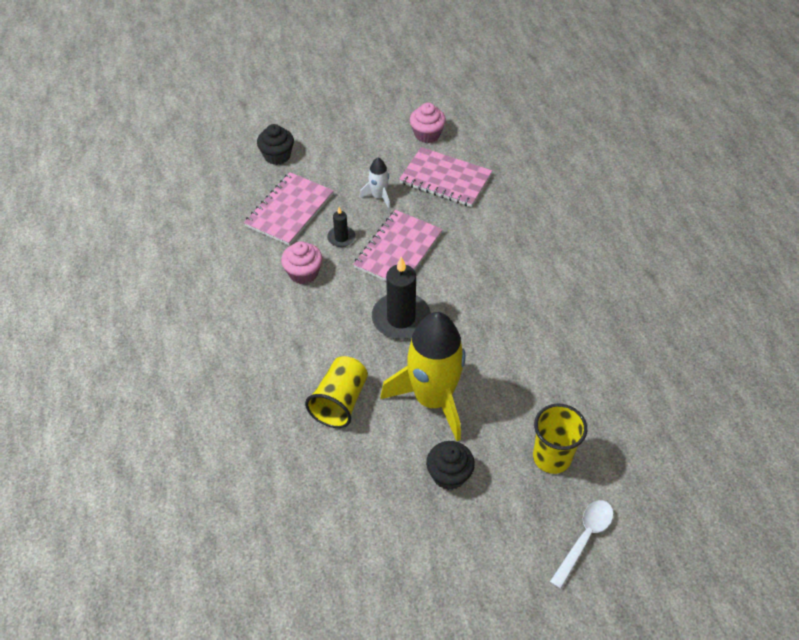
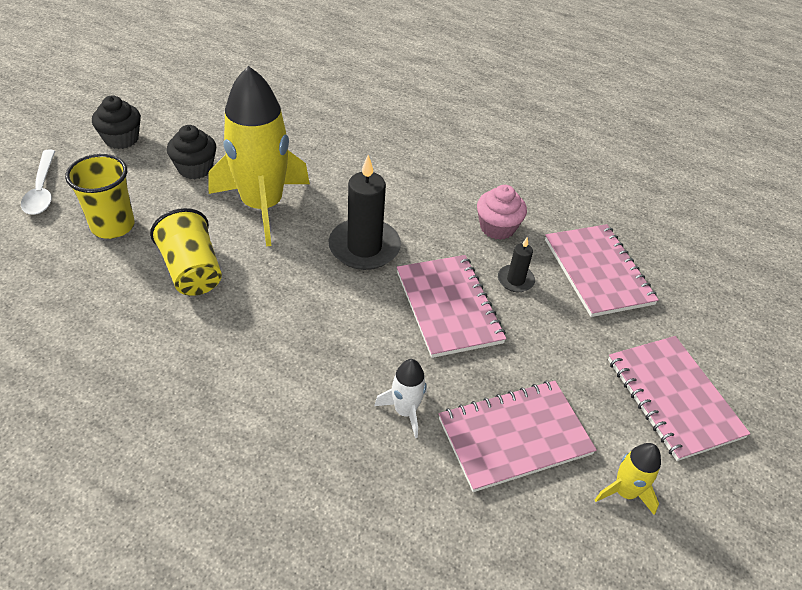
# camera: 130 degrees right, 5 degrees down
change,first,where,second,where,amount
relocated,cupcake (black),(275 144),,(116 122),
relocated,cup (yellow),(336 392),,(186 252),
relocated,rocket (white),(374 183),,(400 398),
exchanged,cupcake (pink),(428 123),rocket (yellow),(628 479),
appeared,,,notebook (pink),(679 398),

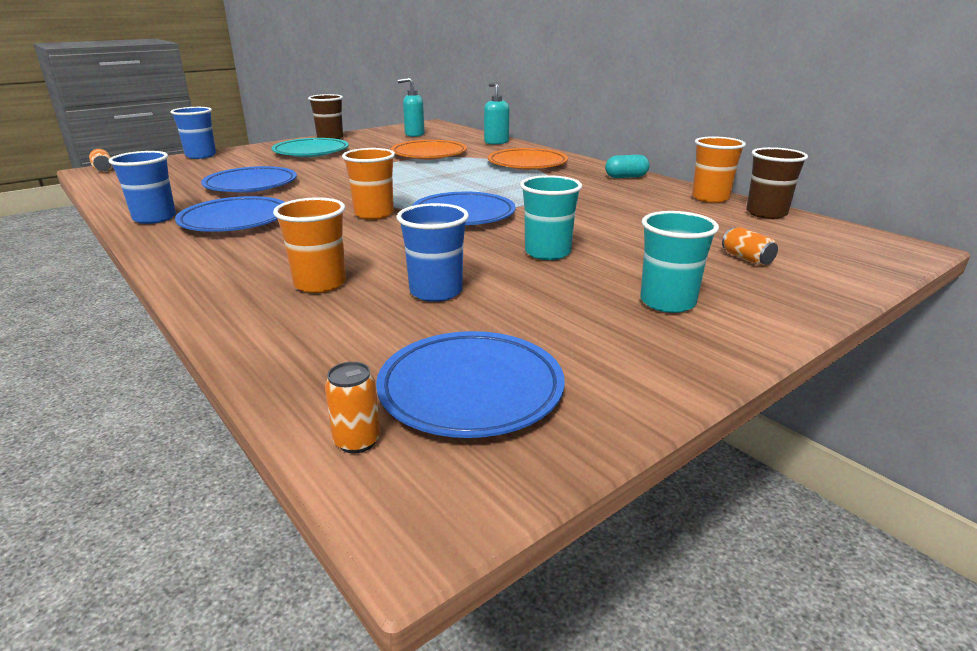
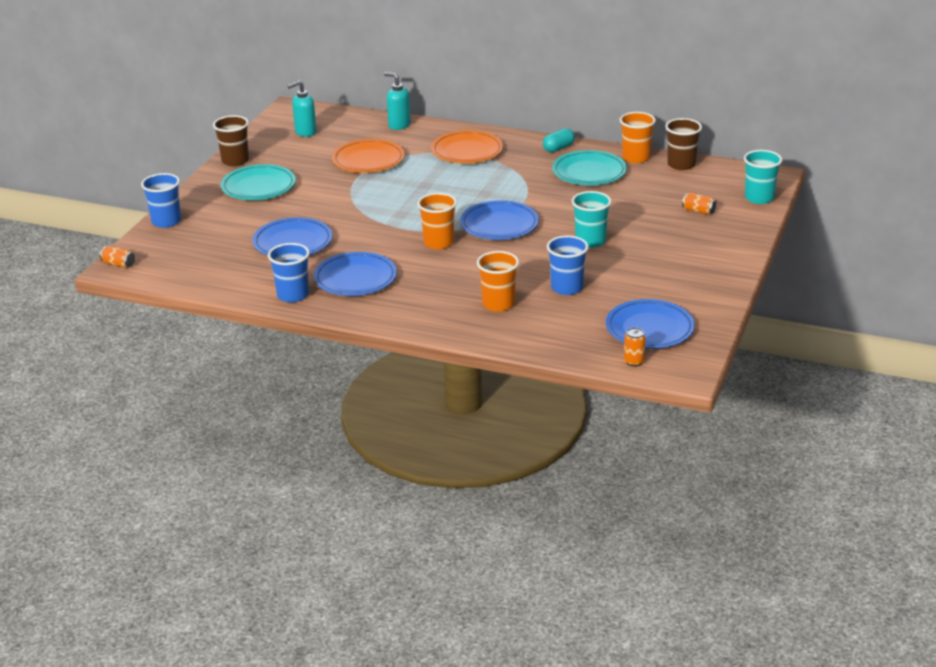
# camera: 30 degrees left, 5 degrees up
change,first,where,second,where,amount
relocated,cup (turquoise),(679 262),,(763 177),
appeared,,,plate (turquoise),(589 167),

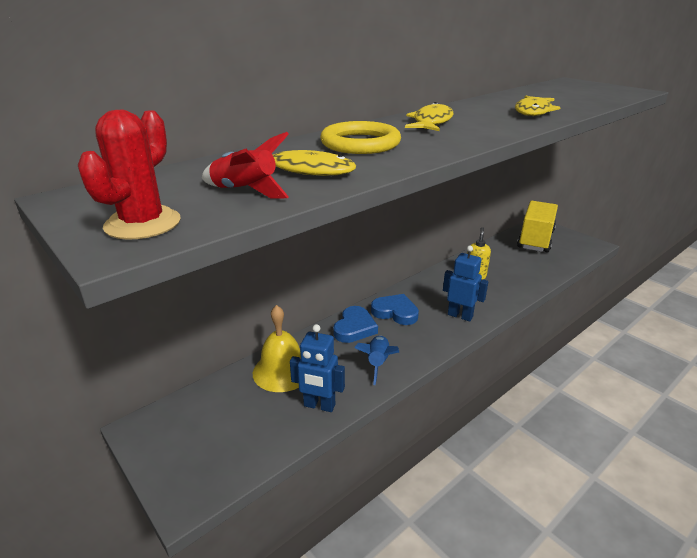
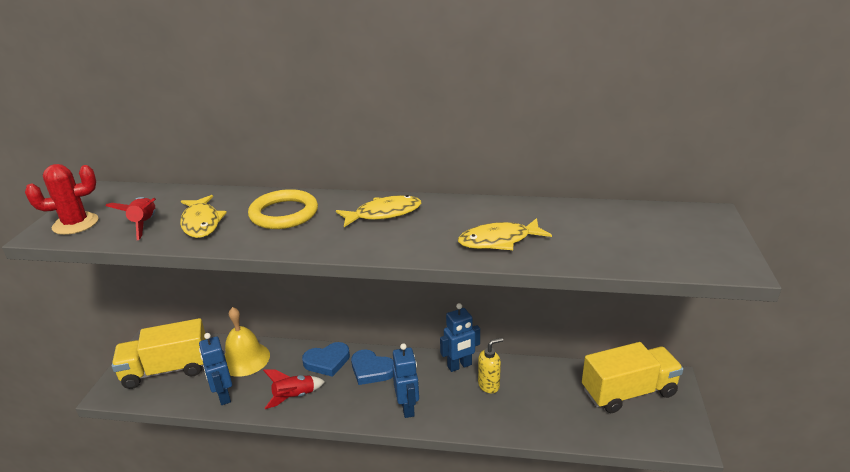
# camera: 50 degrees right, 0 degrees up
change,first,where,second,where,amount
colour,rocket (blue),(376 360),rocket (red),(294 389),
spun,heart (blue),(395 309),,(372 367),135 degrees clockwise
appeared,,,truck (yellow),(158 353),
appeared,,,robot (blue),(460 337),

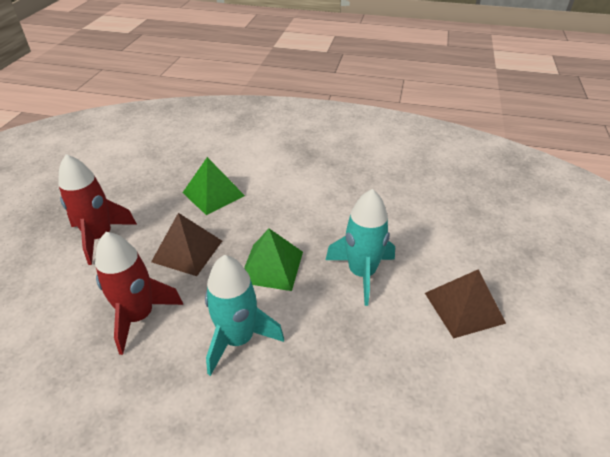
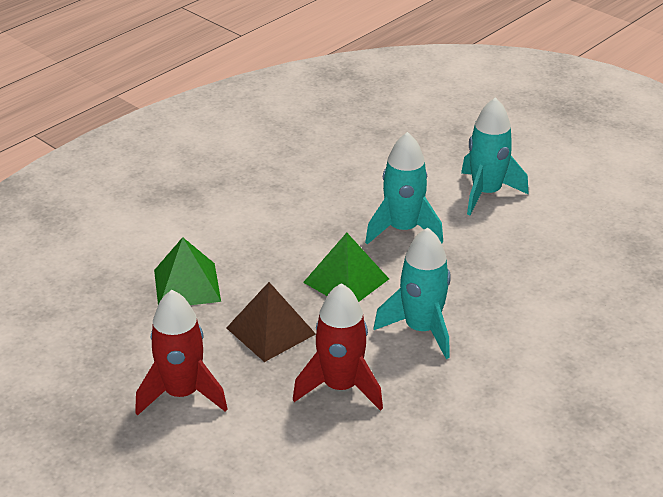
# camera: 60 degrees left, 5 degrees down
change,first,where,second,where,amount
exchanged,pyramid (brown),(465 303),rocket (turquoise),(495 156),

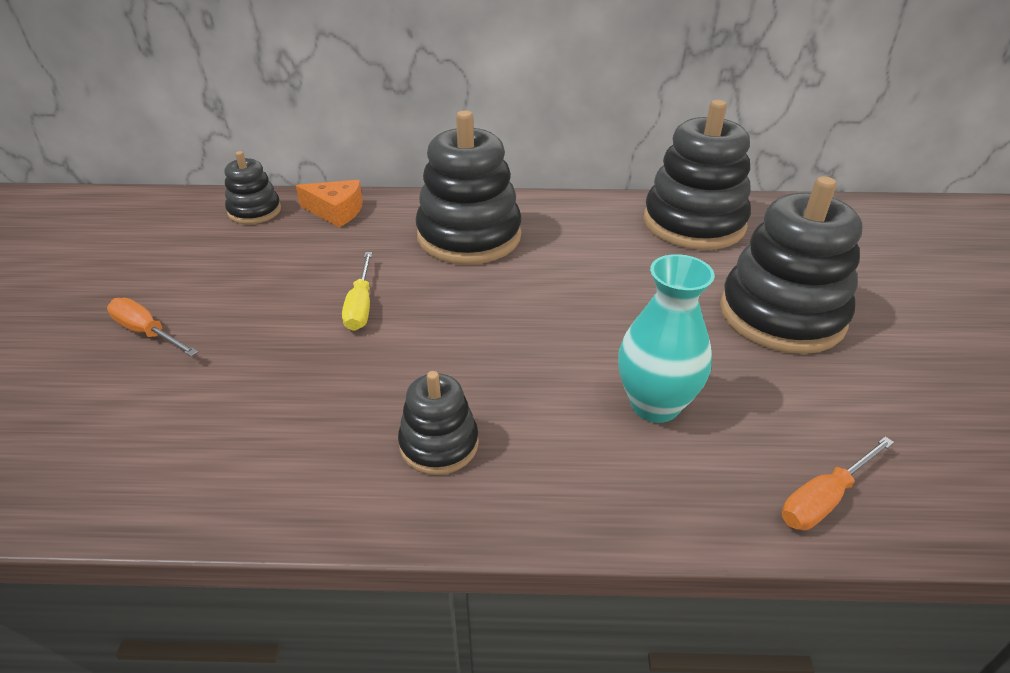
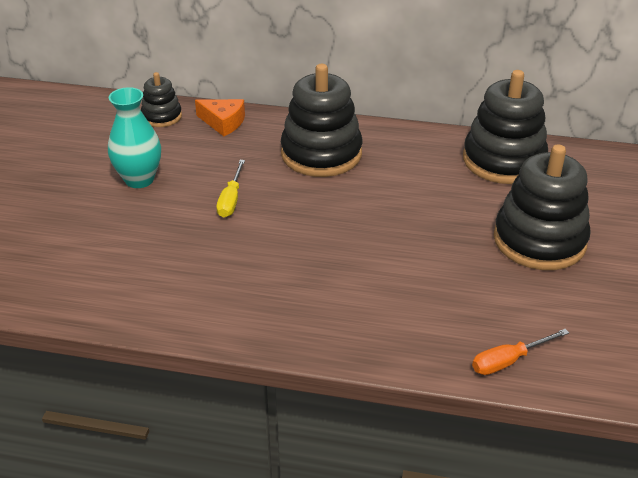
# camera: 10 degrees right, 0 degrees up
change,first,where,second,where,amount
missing,screwdriver (orange),(152 327),,,
missing,stacking toy (black),(438 423),,,
relocated,vase (turquoise),(666 338),,(134 137),

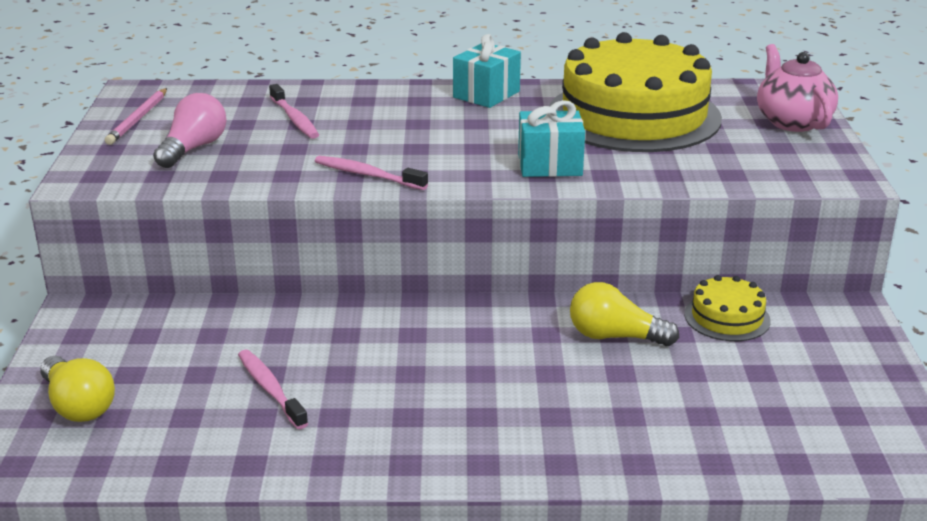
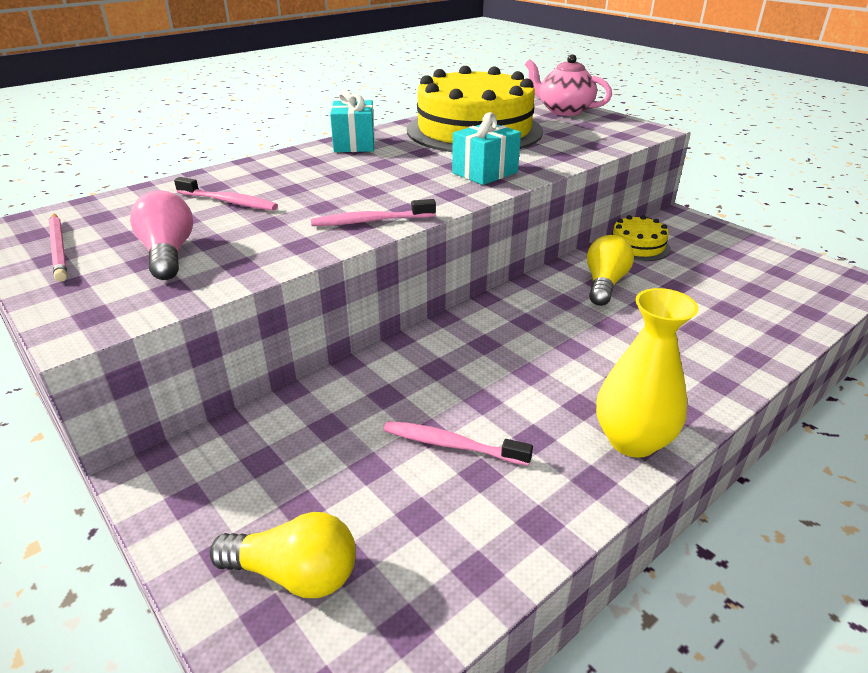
# camera: 40 degrees left, 5 degrees up
change,first,where,second,where,amount
spun,light bulb (yellow),(624 314),,(610 270),135 degrees clockwise
appeared,,,vase (yellow),(647 373),

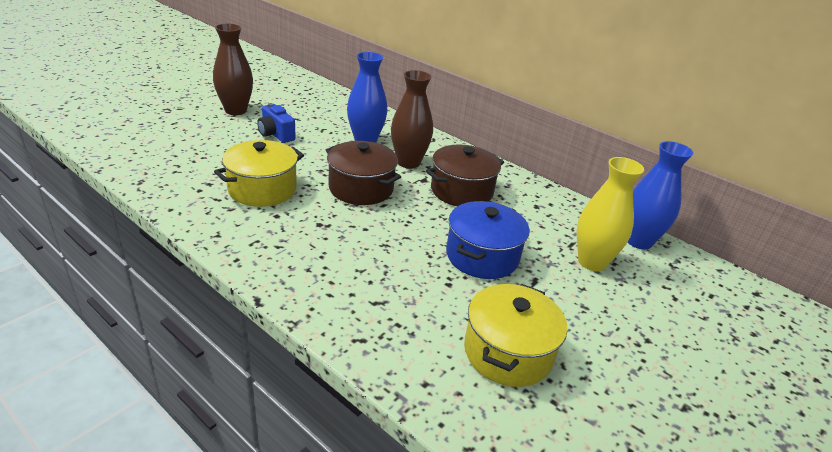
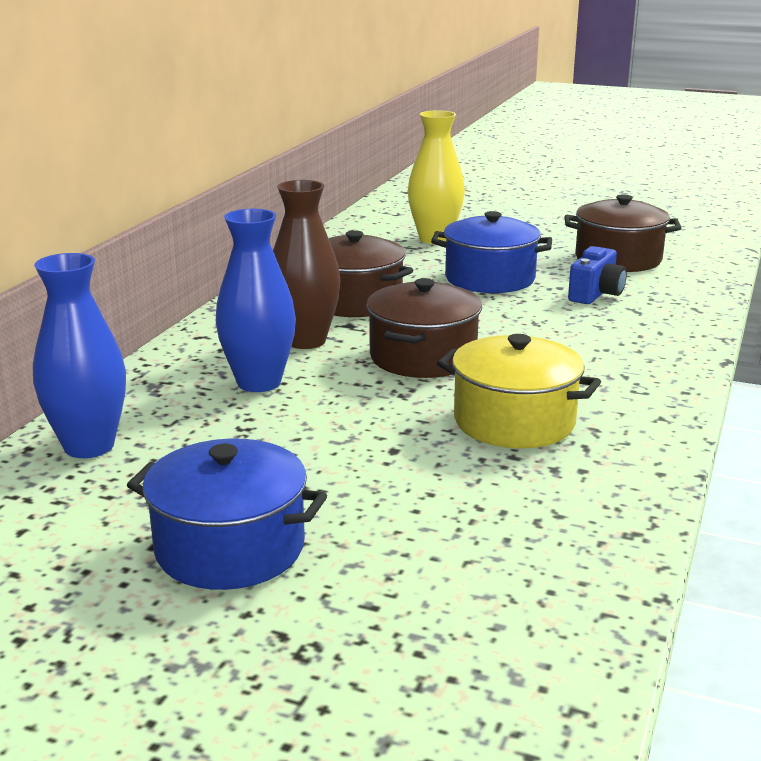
# camera: 105 degrees left, 10 degrees down
change,first,where,second,where,amount
exchanged,vase (brown),(233 69),pot (blue),(227 514),
relocated,camera (blue),(276 123),,(597 275),
colour,pot (yellow),(516 335),pot (brown),(622 233),
relocated,vase (blue),(660 195),,(79 355),

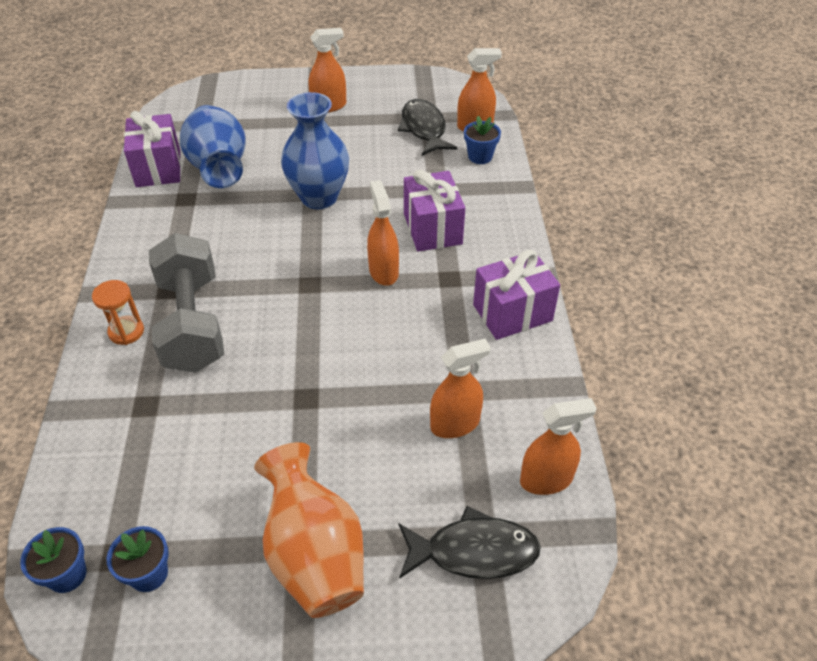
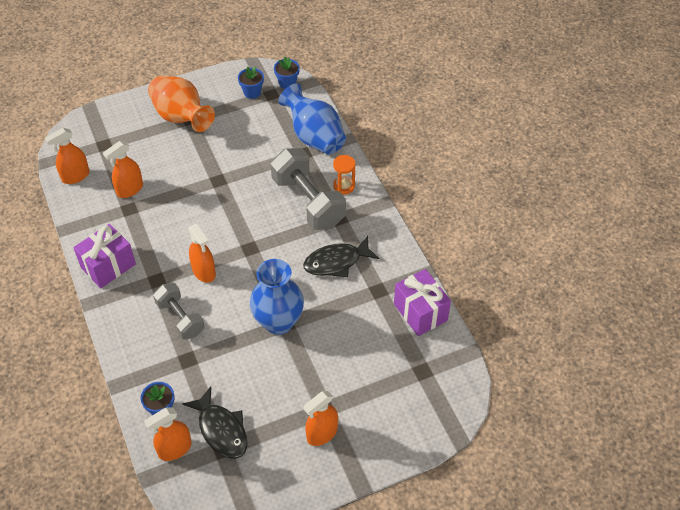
# camera: 160 degrees right, 5 degrees up
change,first,where,second,where,amount
relocated,vase (blue),(213 146),,(312 119),
relocated,fish (black),(470 542),,(341 256),
exchanged,gift (purple),(434 211),dumbbell (grey),(178 311),

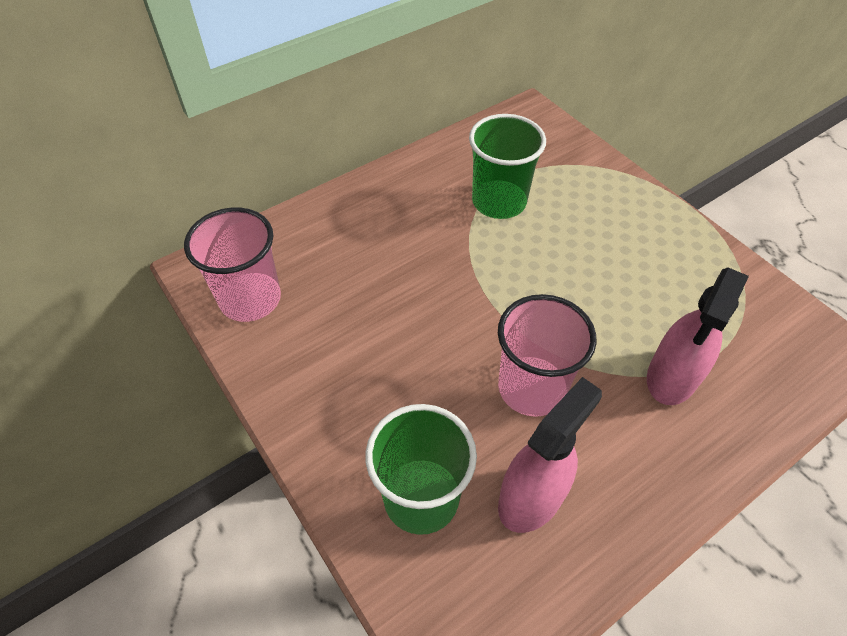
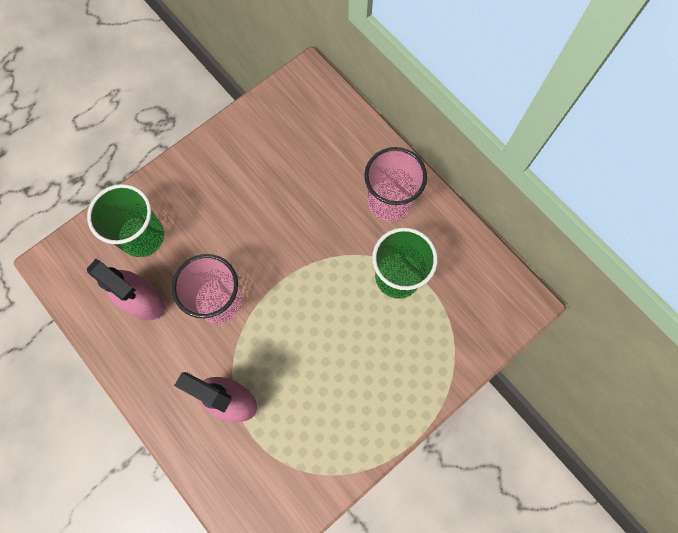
# camera: 85 degrees right, 20 degrees up
change,first,where,second,where,amount
relocated,cup (pink),(232 265),,(395 184),

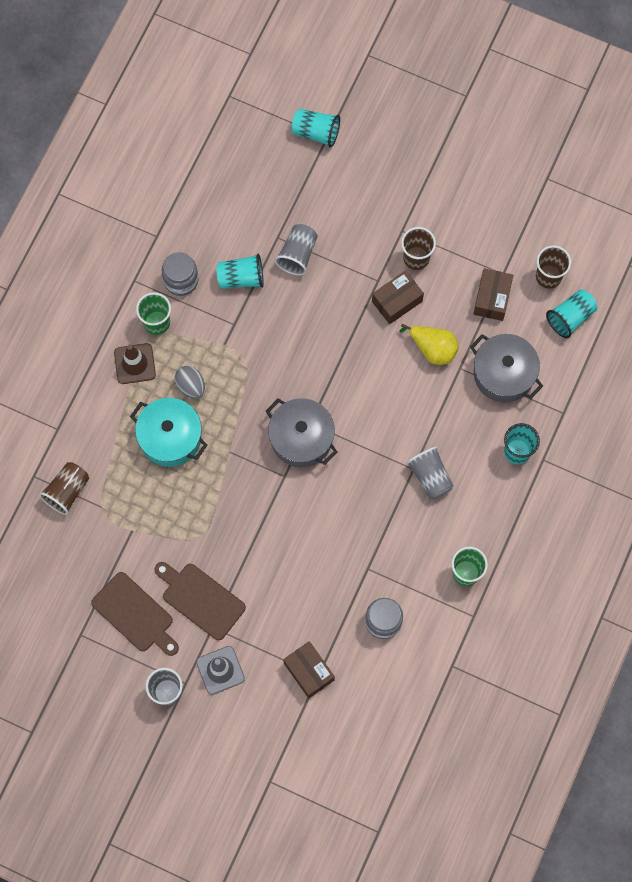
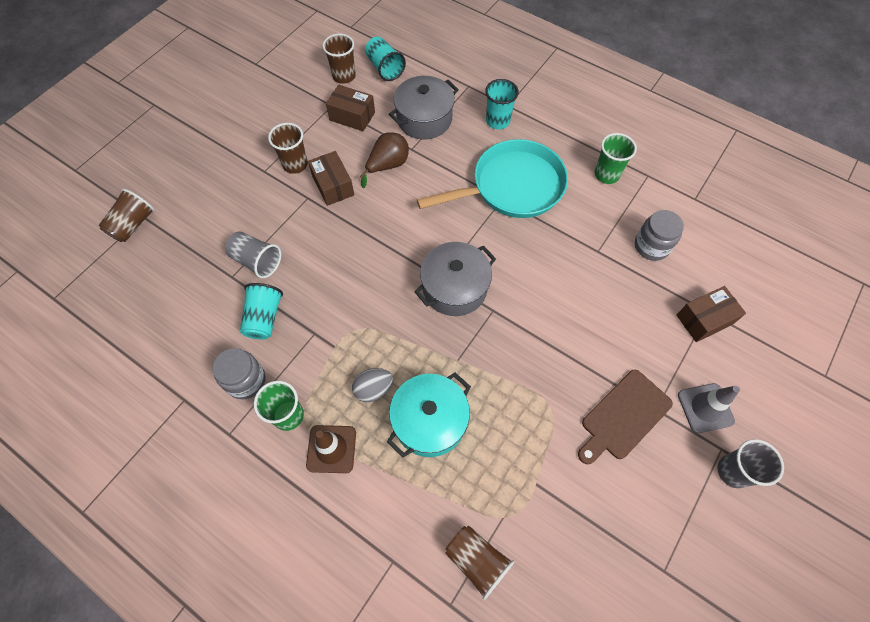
# camera: 80 degrees left, 10 degrees down
change,first,where,second,where,amount
missing,cutting board (brown),(135 614),,,
colour,cup (turquoise),(315 128),cup (brown),(127 215),
colour,pear (yellow),(429 344),pear (brown),(384 160),
exchanged,cup (grey),(430 473),pan (turquoise),(492 178),

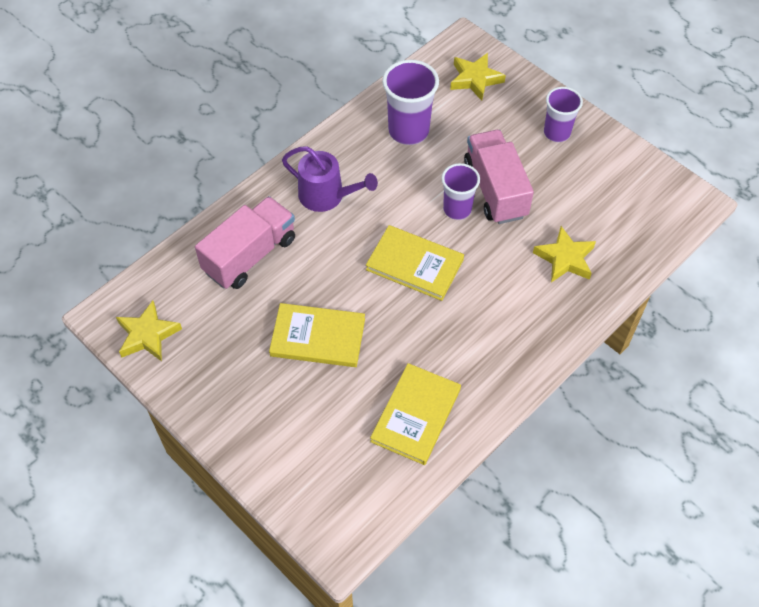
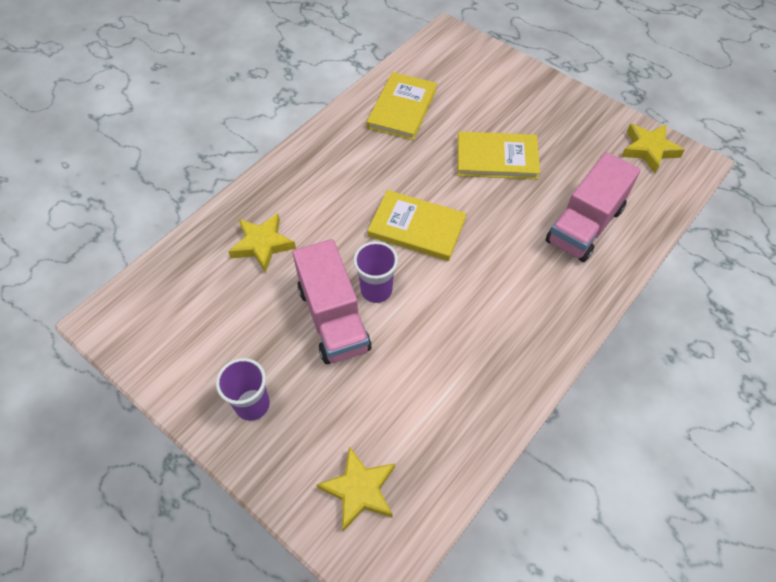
# camera: 175 degrees right, 0 degrees up
change,first,where,second,where,amount
missing,watering can (purple),(330 179),,,
missing,cup (purple),(410 102),,,

